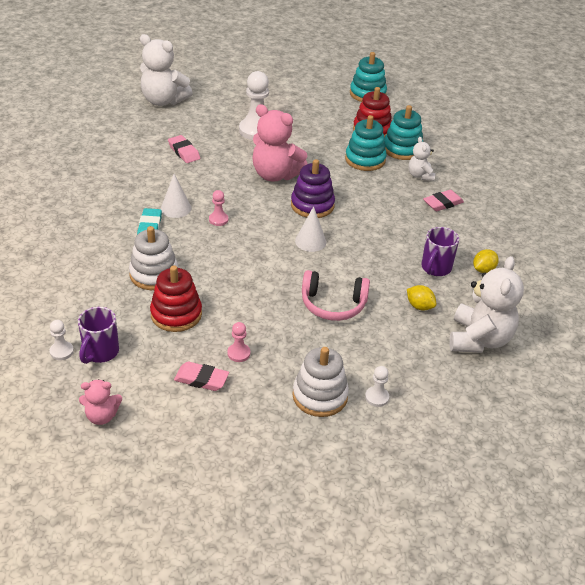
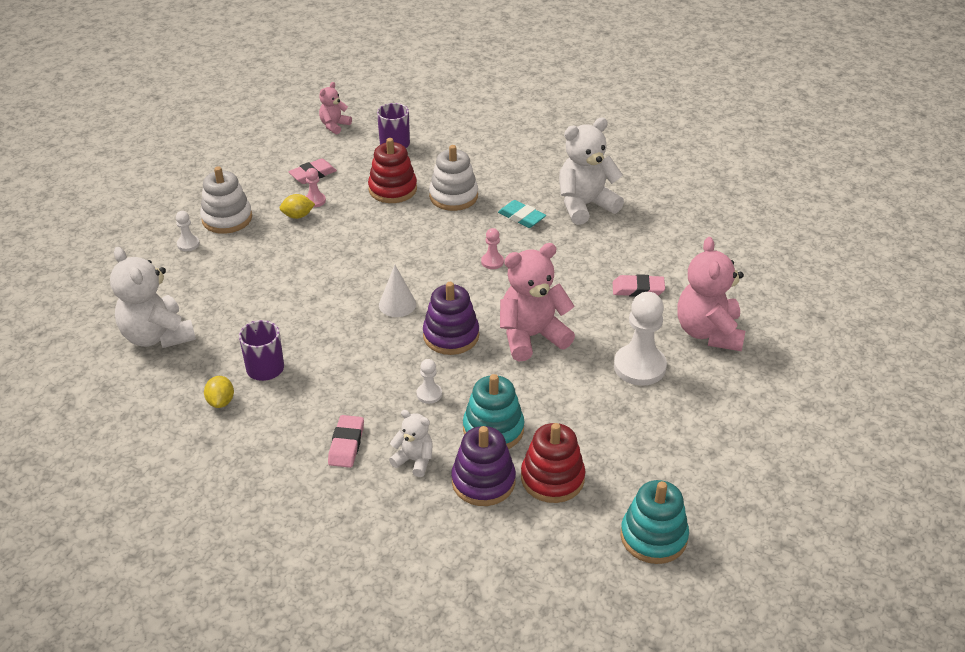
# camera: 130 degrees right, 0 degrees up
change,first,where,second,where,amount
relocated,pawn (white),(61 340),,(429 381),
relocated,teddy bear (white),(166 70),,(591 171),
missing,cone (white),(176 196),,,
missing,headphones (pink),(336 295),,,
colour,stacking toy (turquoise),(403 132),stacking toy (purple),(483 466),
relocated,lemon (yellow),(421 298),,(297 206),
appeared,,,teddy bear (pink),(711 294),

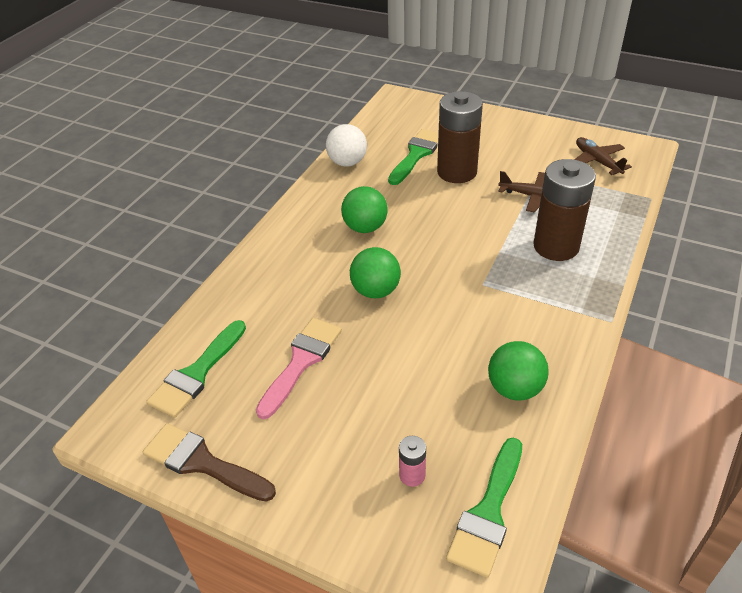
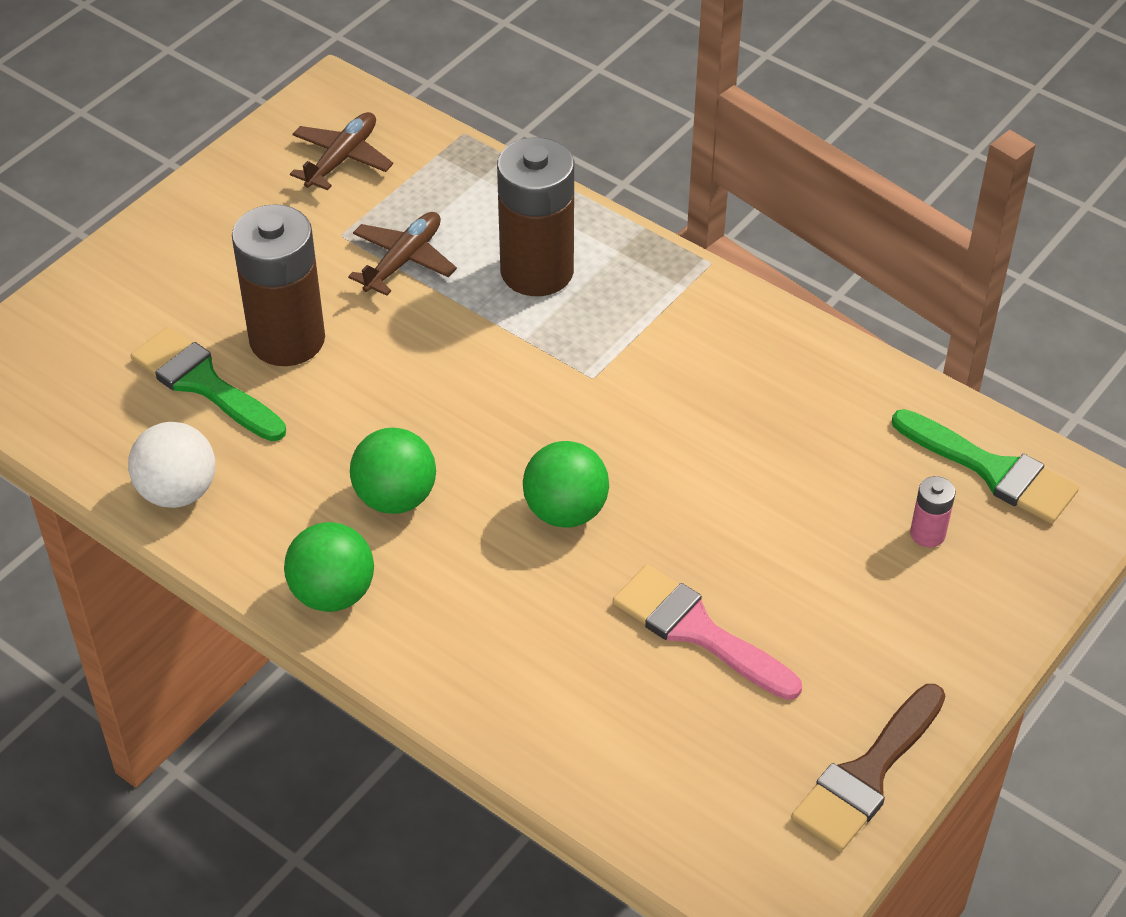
# camera: 80 degrees left, 5 degrees up
change,first,where,second,where,amount
missing,brush (green),(196 369),,,
relocated,ball (green),(518 371),,(329 567),
spun,plane (brown),(603 156),,(341 151),135 degrees clockwise

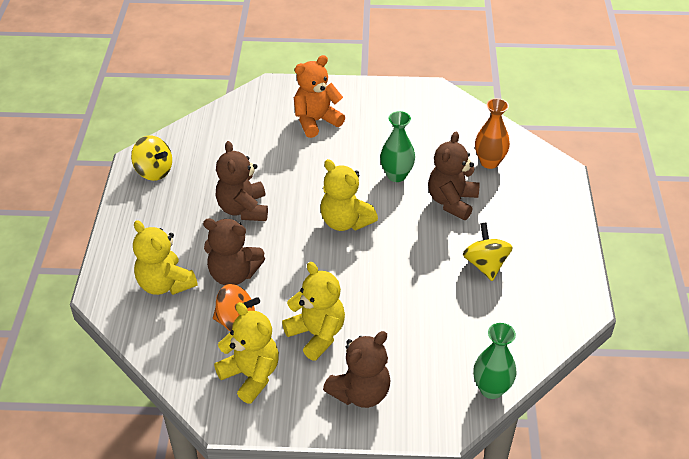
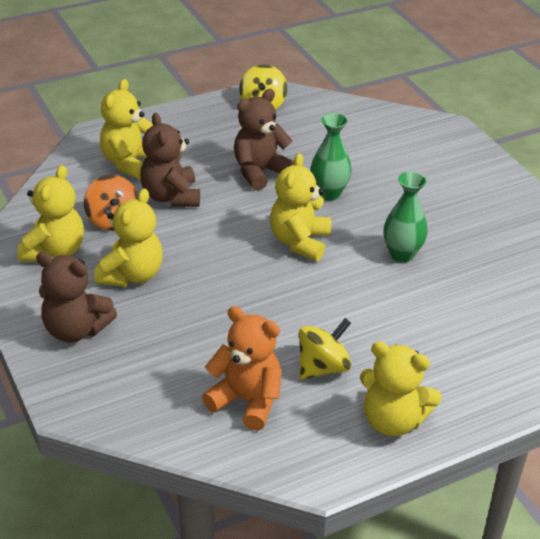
# camera: 60 degrees right, 5 degrees down
change,first,where,second,where,amount
relocated,teddy bear (orange),(319 96),,(242 368),
missing,teddy bear (brown),(454 176),,,
relocated,vase (green),(495 361),,(331 156),
missing,vase (orange),(492 133),,,
appeared,,,teddy bear (yellow),(401 389),

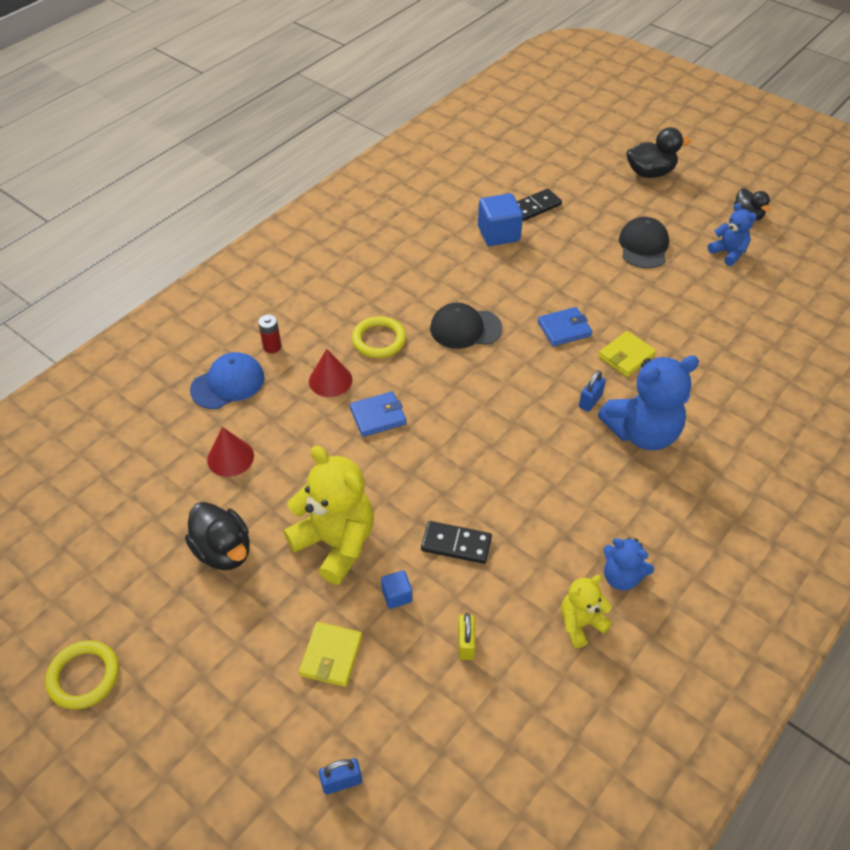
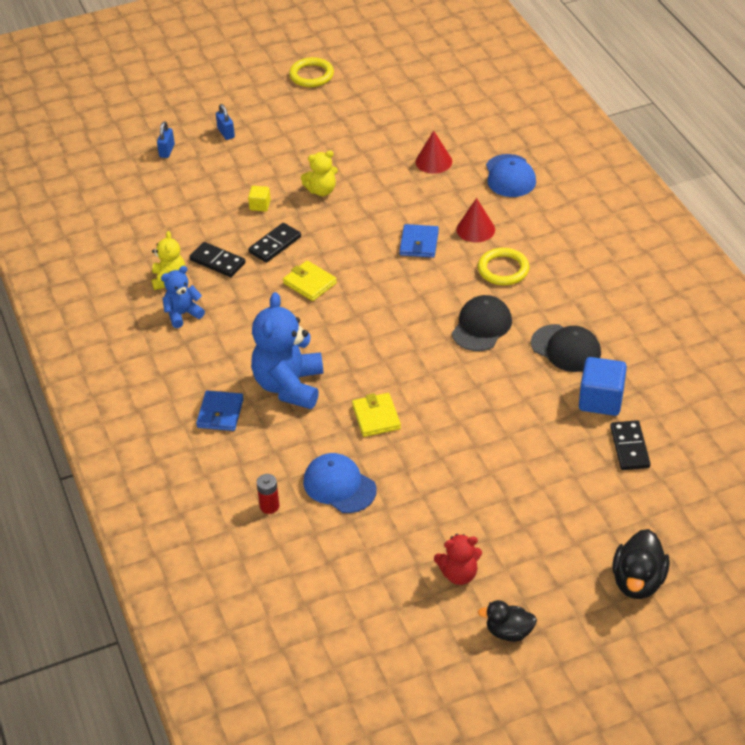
# camera: 120 degrees right, 5 degrees down
change,first,where,second,where,amount
missing,duck (black),(217 536),,,
relocated,battery (red),(269 334),,(267 494),
size,teddy bear (yellow),(329 515),,(319 173),x0.54
relocated,wallet (yellow),(330 654),,(310 280),
colour,cube (blue),(396 589),cube (yellow),(259 199),
missing,padlock (yellow),(467 636),,,
relocated,wallet (blue),(565 326),,(220 411),
relocated,padlock (blue),(592 391),,(225 122),
relocated,cap (black),(644 243),,(566 348),
colour,teddy bear (blue),(732 234),teddy bear (red),(458 559),
appeared,,,domino (black),(217 259),
appeared,,,cap (blue),(340 483),

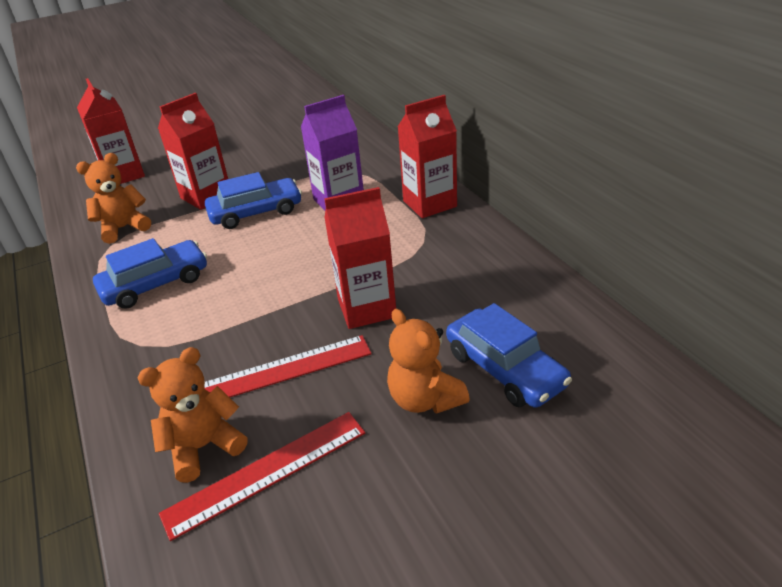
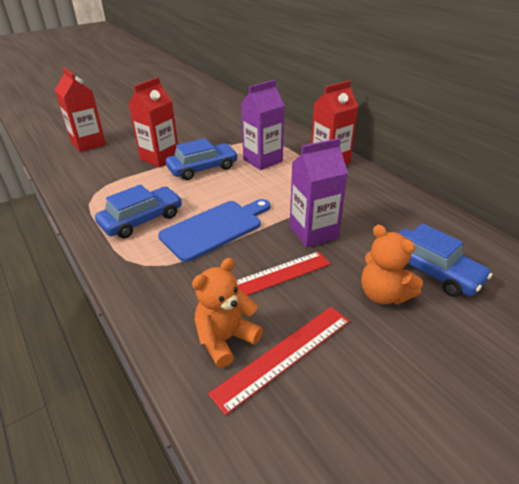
# camera: 10 degrees left, 0 degrees up
change,first,where,second,where,amount
missing,teddy bear (orange),(113 198),,,
colour,carton (red),(360 258),carton (purple),(319 193),
appeared,,,cutting board (blue),(214 230),

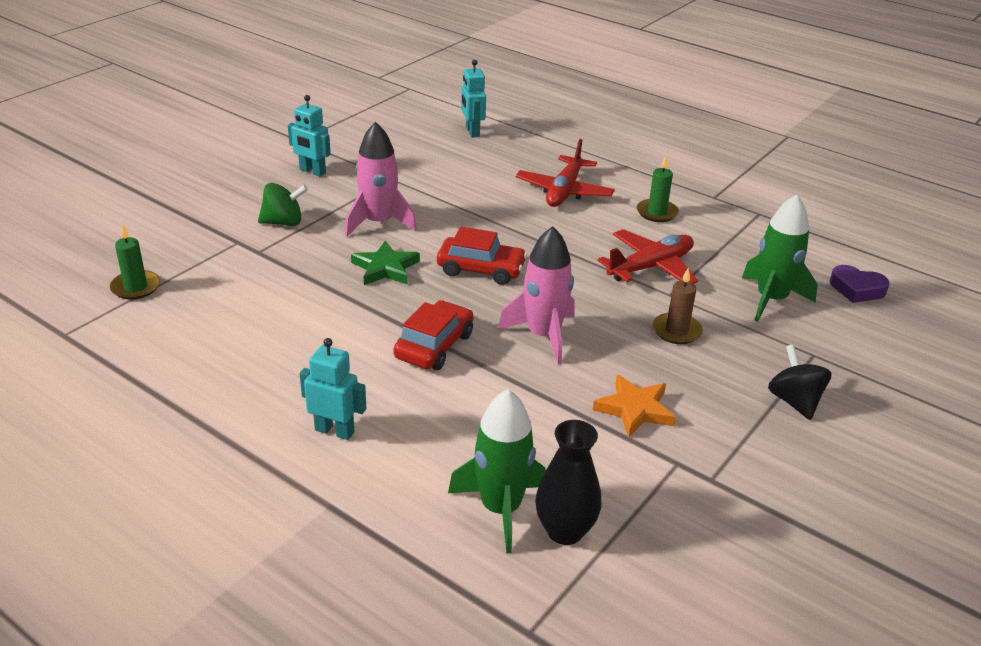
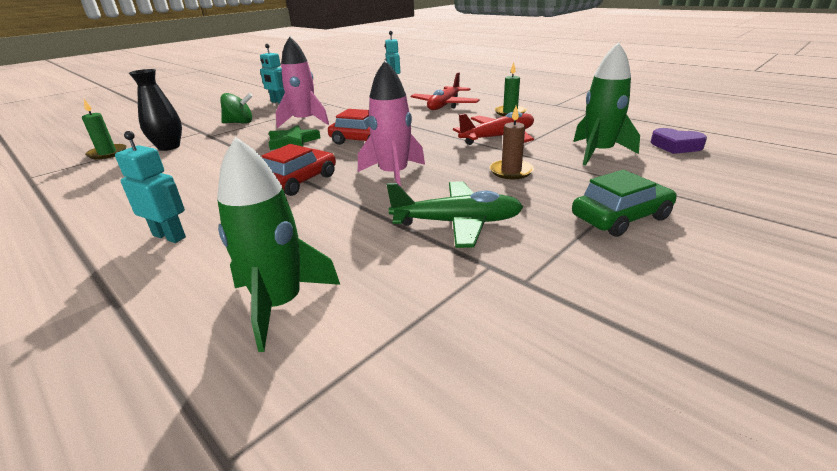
# camera: 10 degrees right, 5 degrees down
change,first,where,second,where,amount
relocated,vase (black),(568 482),,(155 110),
exchanged,star (orange),(634 405),plane (green),(455 214),
exchanged,spinning top (black),(800 382),car (green),(624 203),

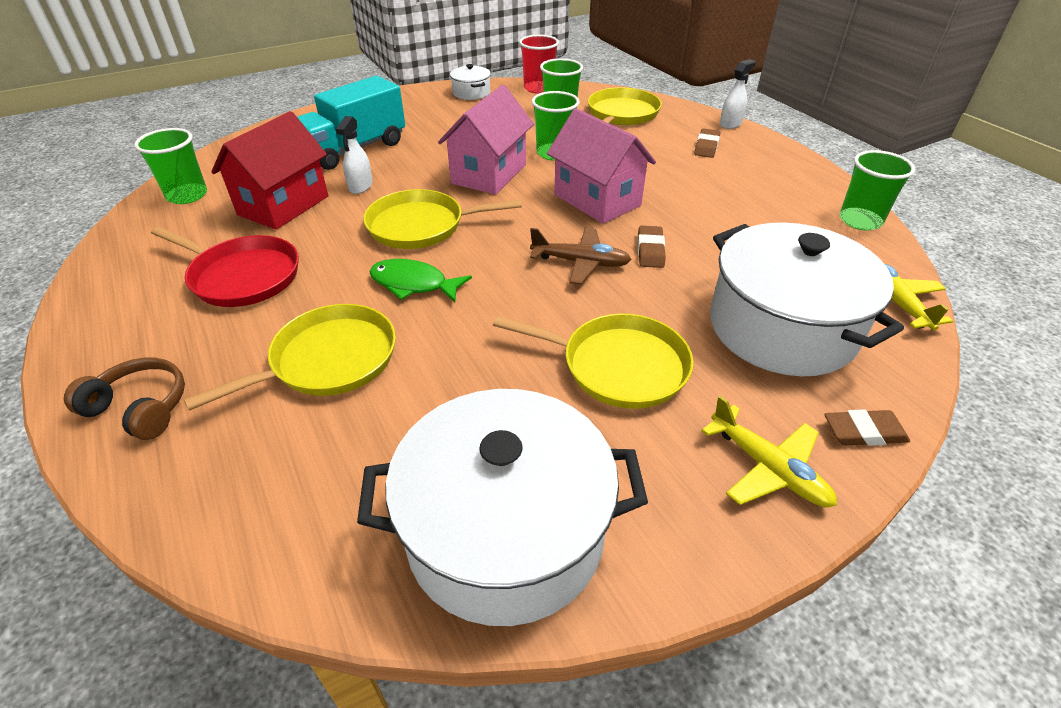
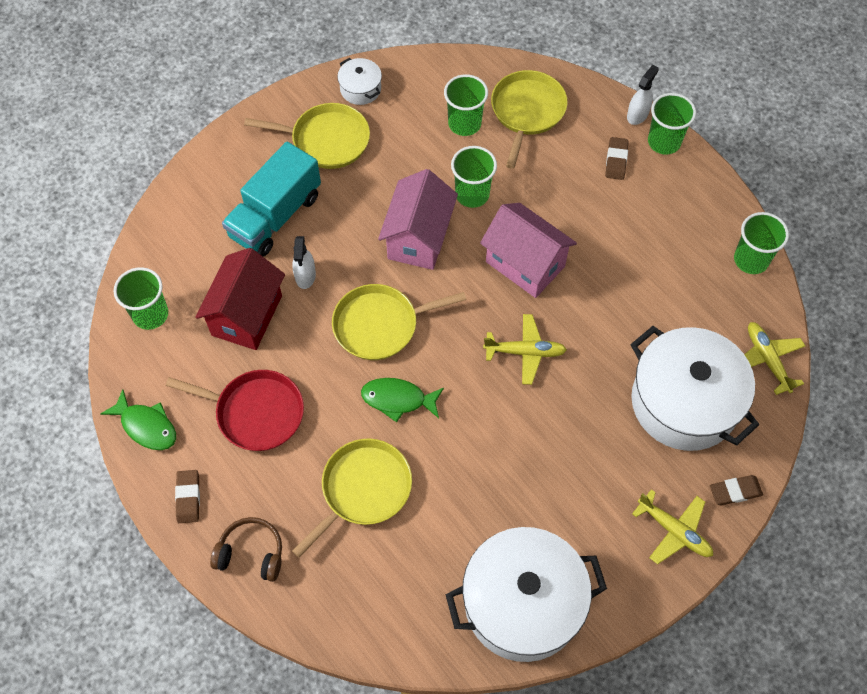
# camera: 10 degrees left, 20 degrees up
change,first,where,second,where,amount
relocated,pan (yellow),(593 361),,(307 136),
missing,cup (red),(539 64),,,
colour,plane (brown),(581 256),plane (yellow),(525 349),
relocated,eraser (brown),(652 247),,(187 496),
appeared,,,fish (green),(138 419),
appeared,,,cup (green),(672 124),

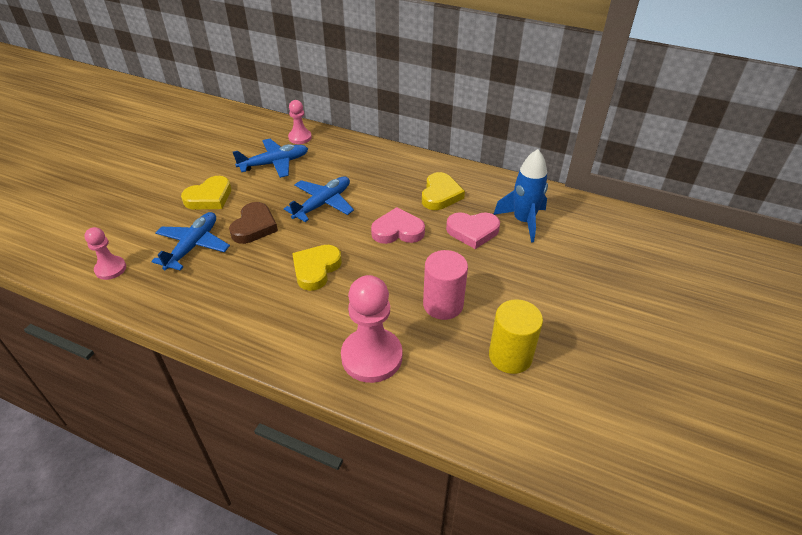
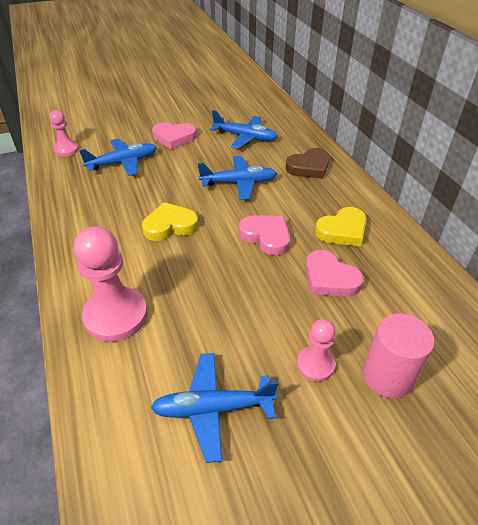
# camera: 45 degrees right, 0 degrees up
change,first,where,second,where,amount
colour,heart (yellow),(206 192),heart (pink),(174 135),
relocated,heart (brown),(253 223),,(308 163),
relocated,pawn (pink),(300 122),,(316 350),
relocated,cylinder (pink),(445 285),,(399 355),
exchanged,cylinder (yellow),(516 336),plane (blue),(214 408),
missing,rocket (blue),(521 196),,,

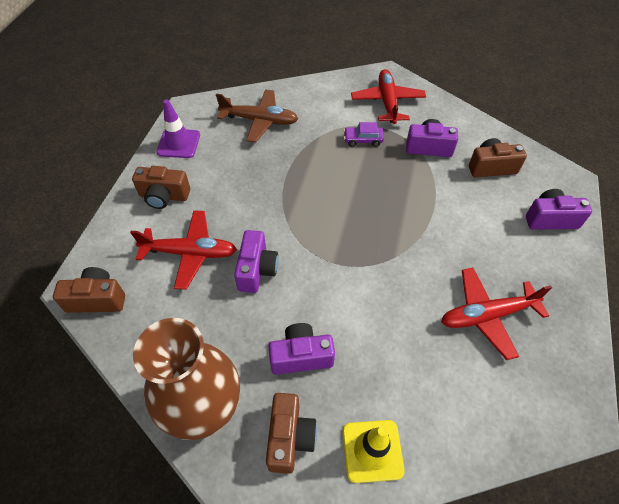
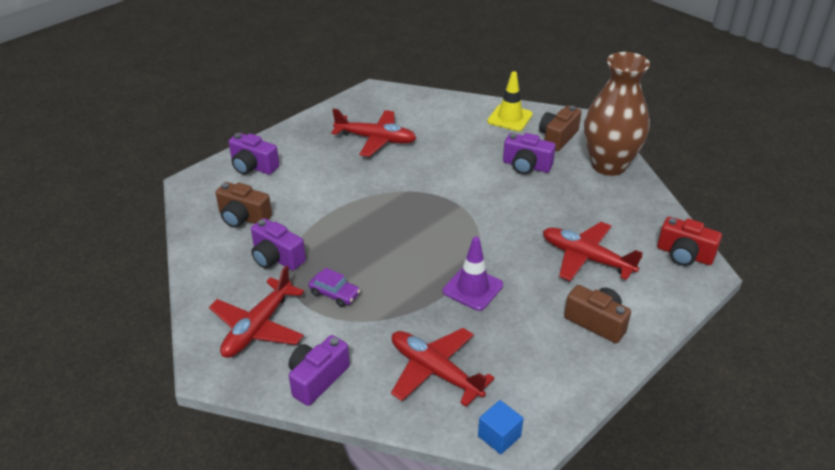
# camera: 150 degrees left, 15 degrees down
change,first,where,second,where,amount
colour,camera (brown),(89 290),camera (red),(689 241),
relocated,traffic cone (purple),(178 129),,(473 274),
colour,plane (brown),(257 115),plane (red),(443 367),
relocated,camera (purple),(256 261),,(319 370),
appeared,,,cube (blue),(501 427),

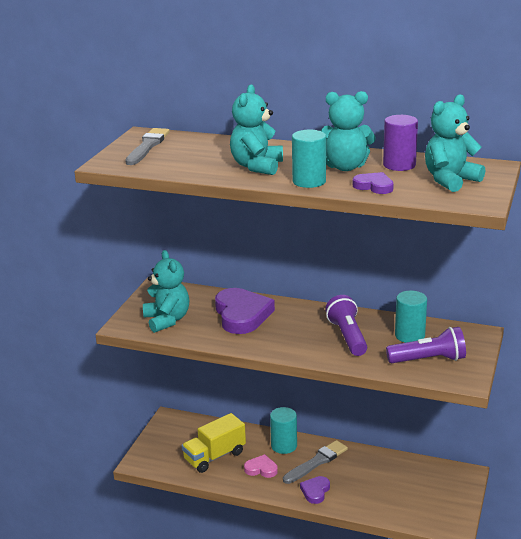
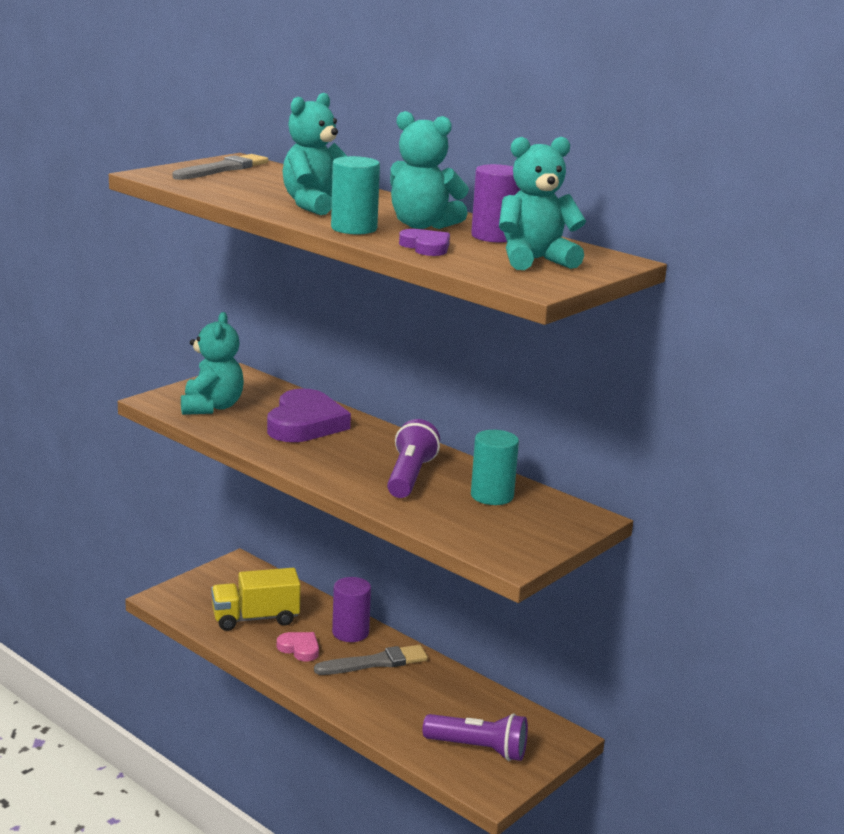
# camera: 20 degrees right, 5 degrees down
change,first,where,second,where,amount
colour,cylinder (turquoise),(283 430),cylinder (purple),(351 609),
missing,heart (purple),(315 490),,,
relocated,flashlight (purple),(426 345),,(475 737),

